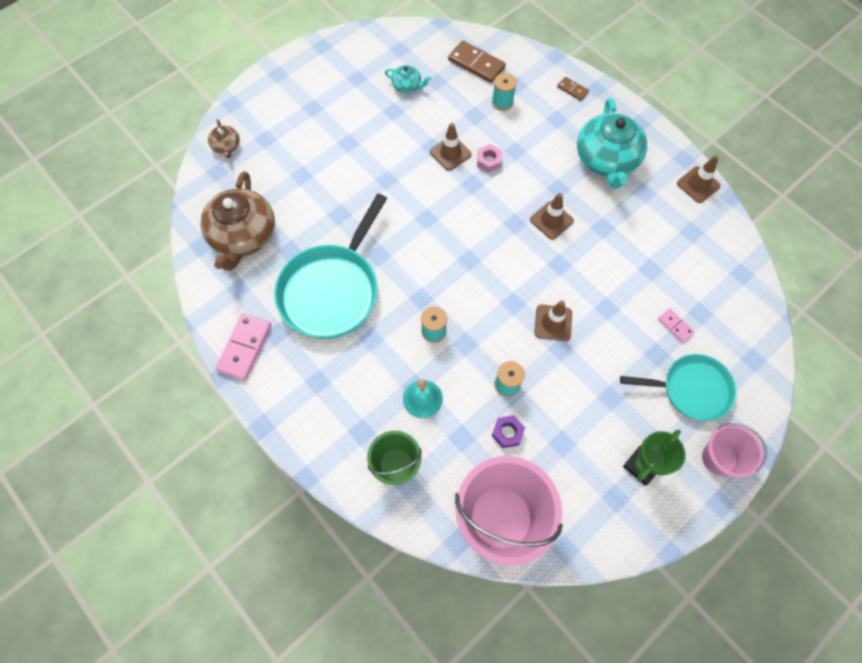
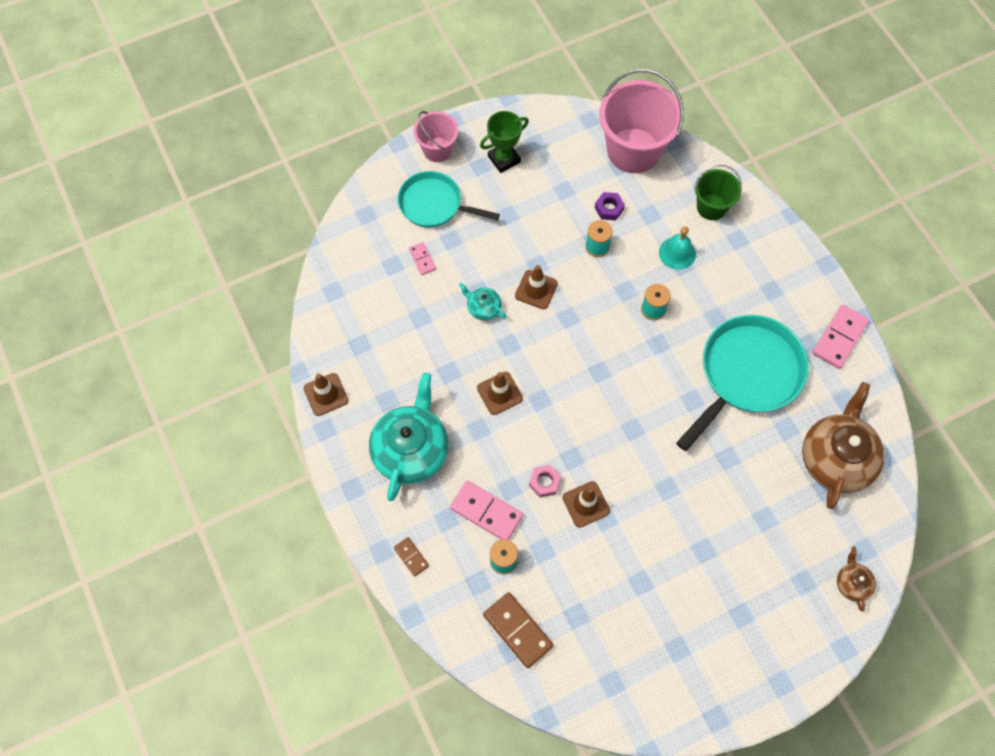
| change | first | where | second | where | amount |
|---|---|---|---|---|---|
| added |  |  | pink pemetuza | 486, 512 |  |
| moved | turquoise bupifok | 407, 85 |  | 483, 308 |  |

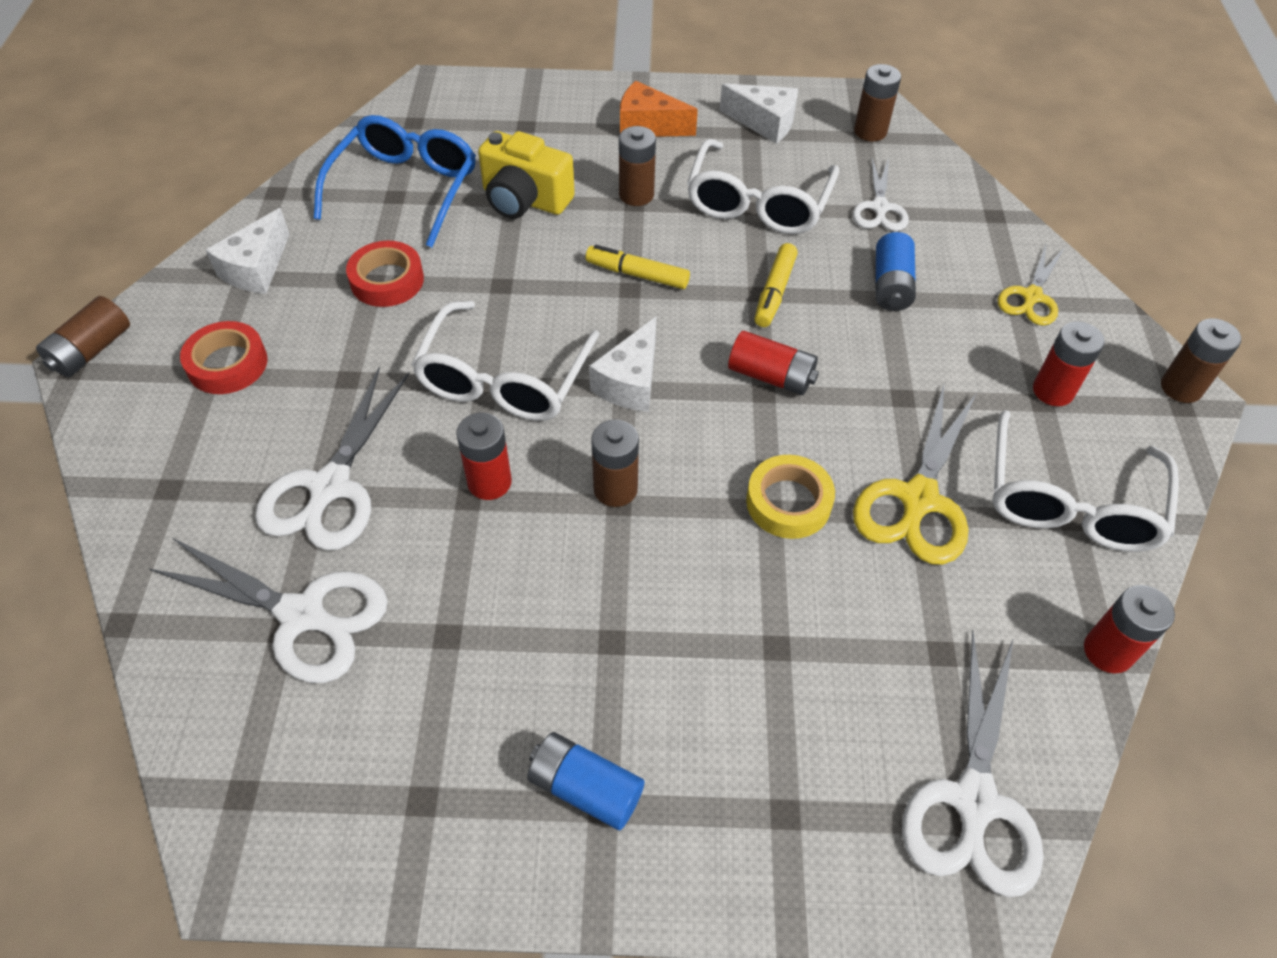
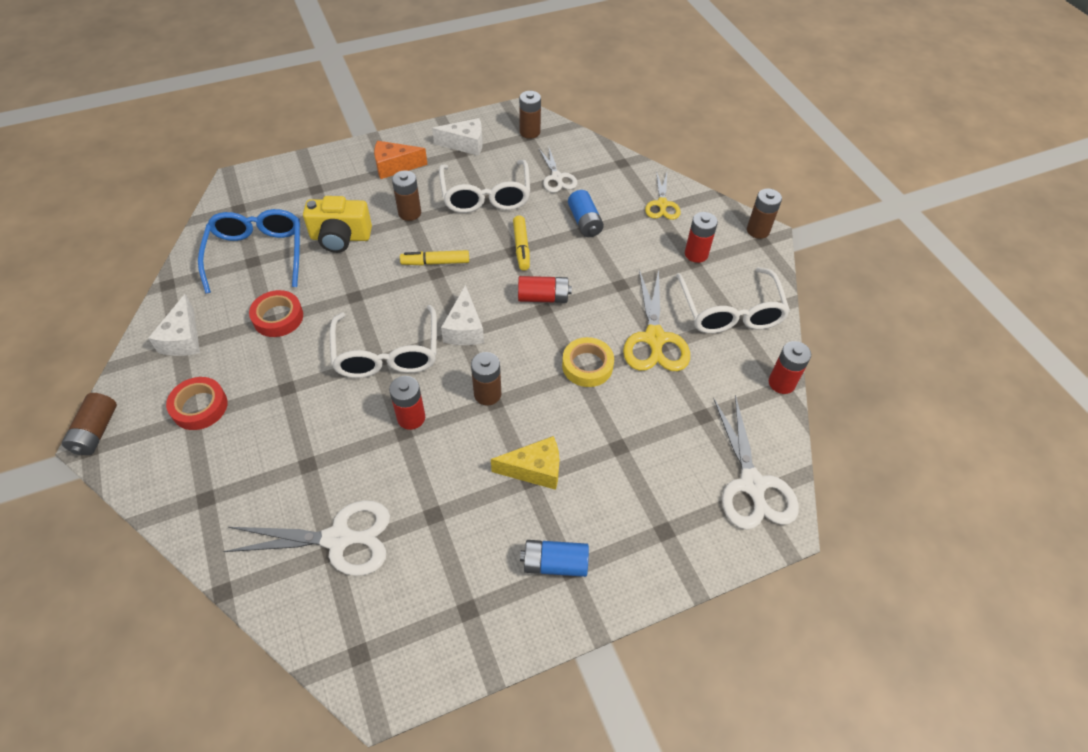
| change | first | where | second | where | amount |
|---|---|---|---|---|---|
| removed | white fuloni | 330, 486 |  |  |  |
| added |  |  | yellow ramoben | 535, 470 |  |

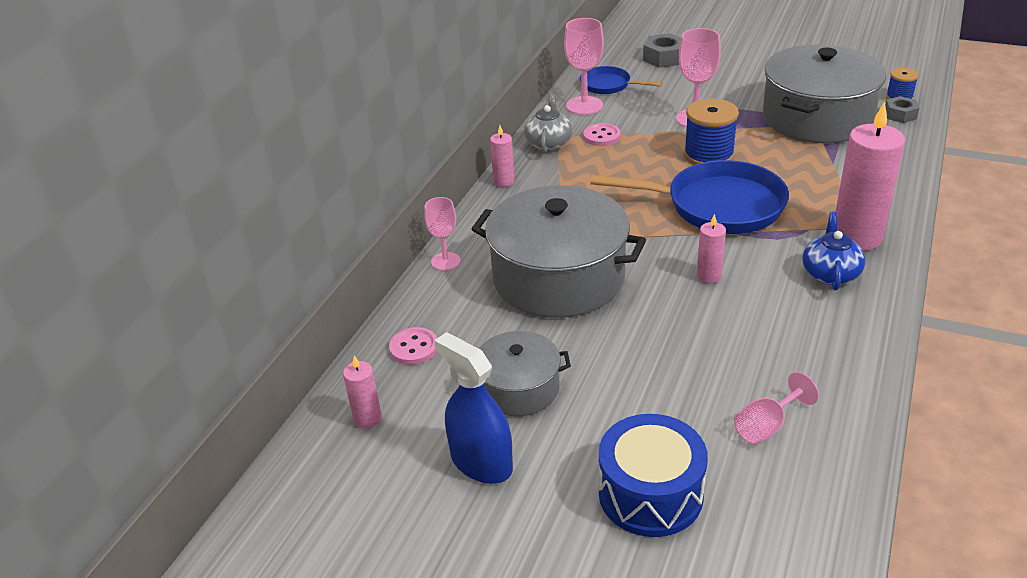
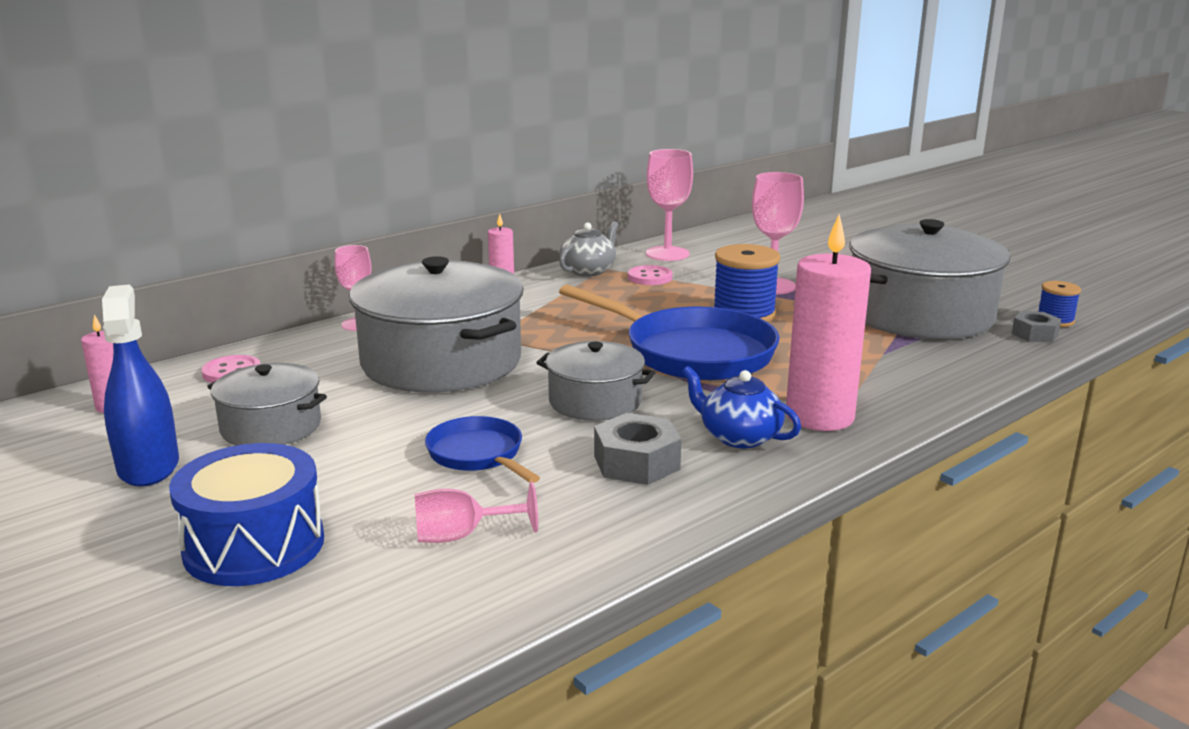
| change | first | where | second | where | amount |
|---|---|---|---|---|---|
| moved | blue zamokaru | 608, 85 |  | 478, 455 |  |
| moved | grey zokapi | 664, 58 |  | 636, 462 |  |
| replaced | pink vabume | 708, 276 | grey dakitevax | 595, 401 |  |
| turned | blue bupifok | 830, 273 |  | 739, 437 | 90 degrees counterclockwise |

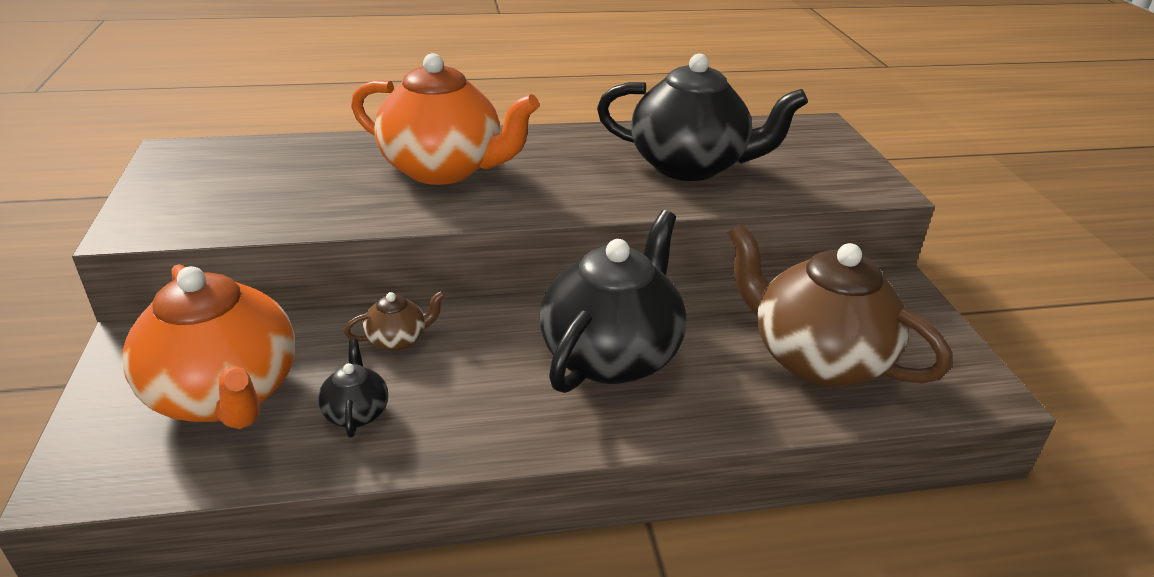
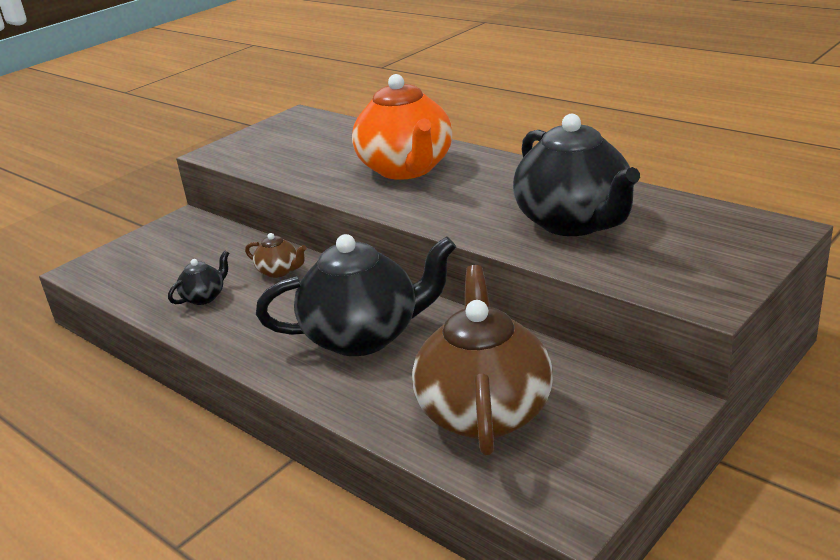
| change | first | where | second | where | amount |
|---|---|---|---|---|---|
| removed | orange bupifok | 225, 394 |  |  |  |

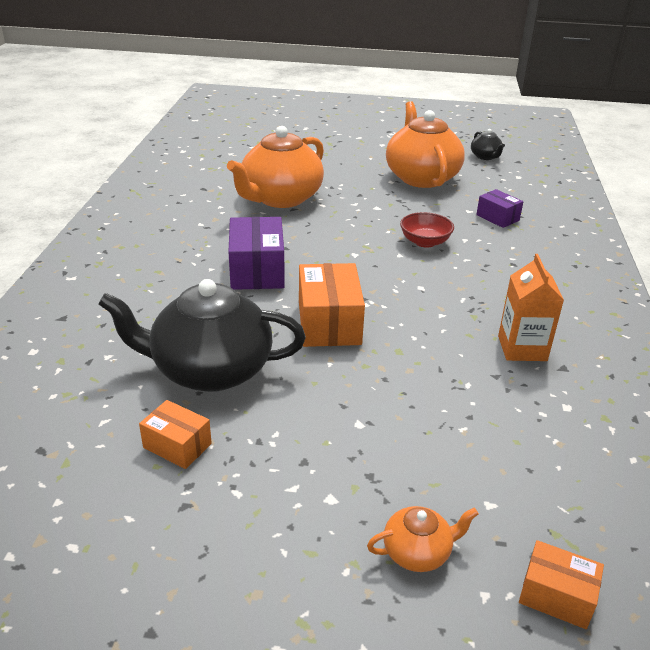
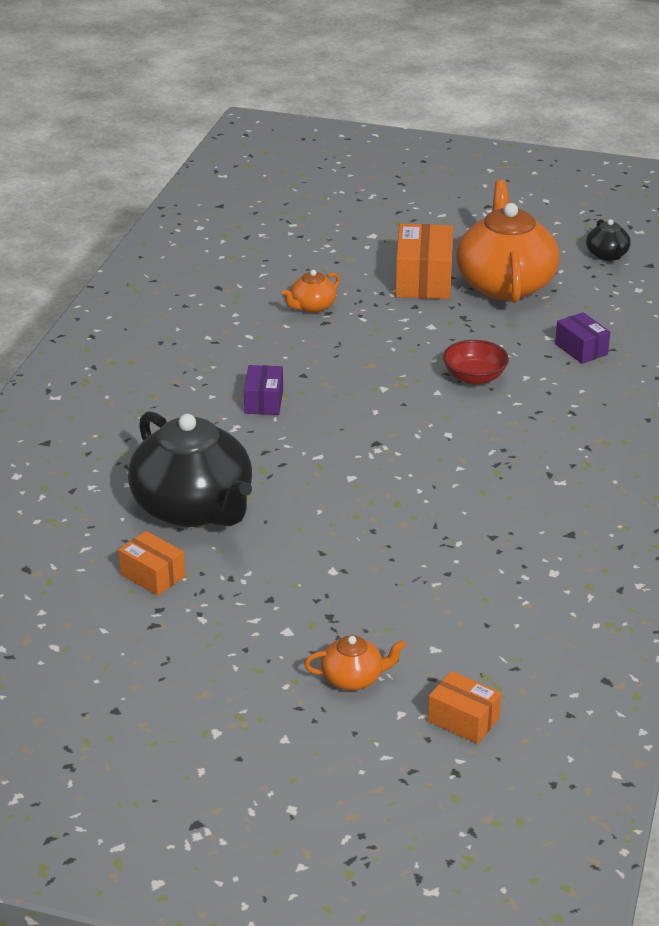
| change | first | where | second | where | amount |
|---|---|---|---|---|---|
| removed | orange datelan | 522, 348 |  |  |  |
| moved | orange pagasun | 329, 323 |  | 423, 280 |  |
| turned | black bupifok | 210, 370 |  | 194, 508 | 135 degrees counterclockwise |
| resized | orange bupifok | 280, 198 |  | 312, 306 | x0.44 |
| resized | purple pagasun | 257, 270 |  | 264, 401 | x0.58 |

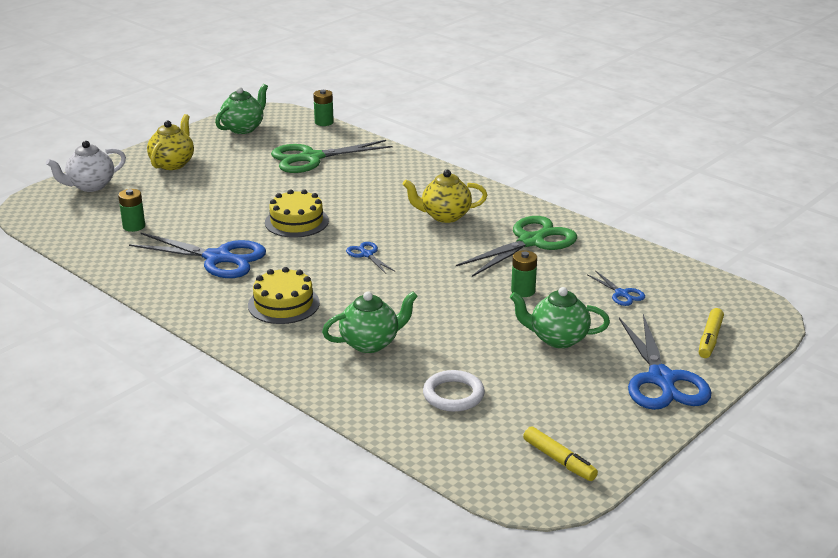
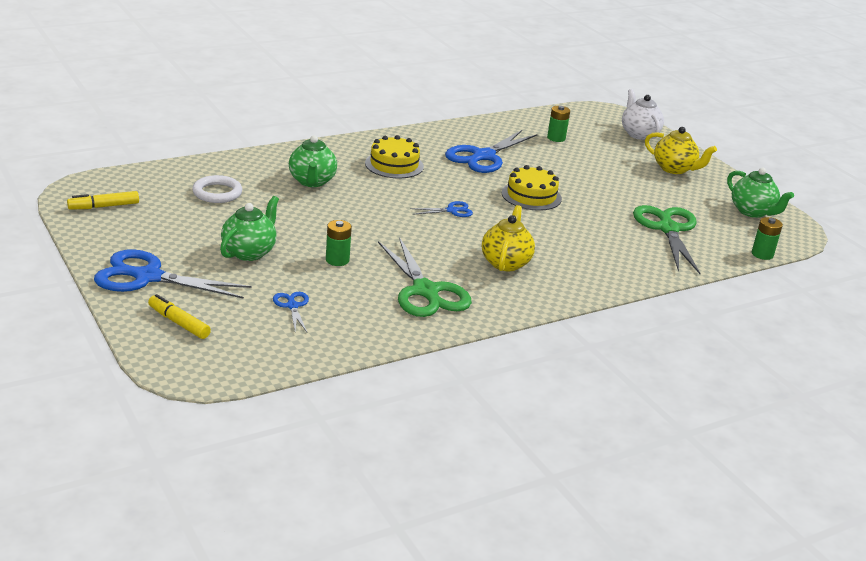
| change | first | where | second | where | amount |
|---|---|---|---|---|---|
| turned | blue fuloni | 622, 294 |  | 292, 306 | 90 degrees clockwise |

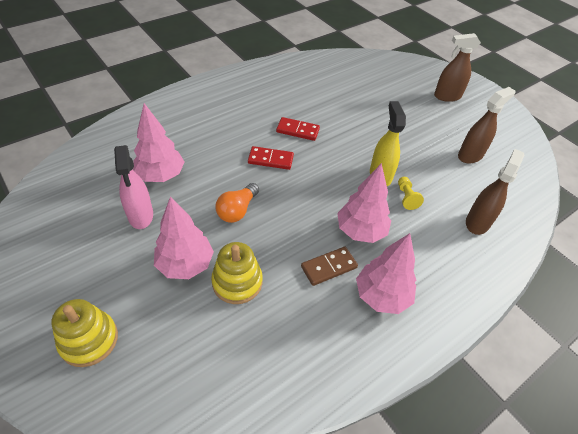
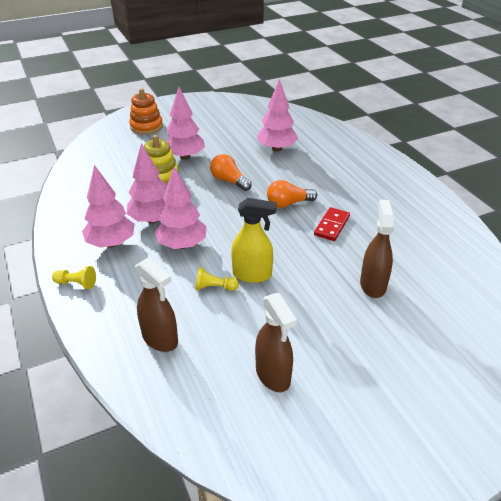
| change | first | where | second | where | amount |
|---|---|---|---|---|---|
| removed | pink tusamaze | 140, 215 |  |  |  |
| added |  |  | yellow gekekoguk | 76, 283 |  |
| moved | brown tusamaze | 447, 96 |  | 373, 285 |  |
| replaced | red pemetuza | 270, 159 | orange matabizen | 288, 203 |  |
| replaced | brown pemetuza | 329, 267 | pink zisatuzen | 152, 220 |  |
| recoloured | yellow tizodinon | 89, 340 | orange tizodinon | 146, 126 |  |

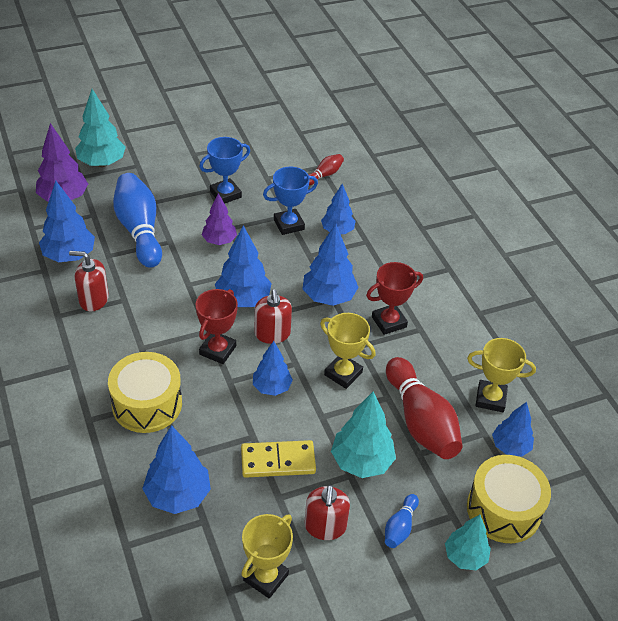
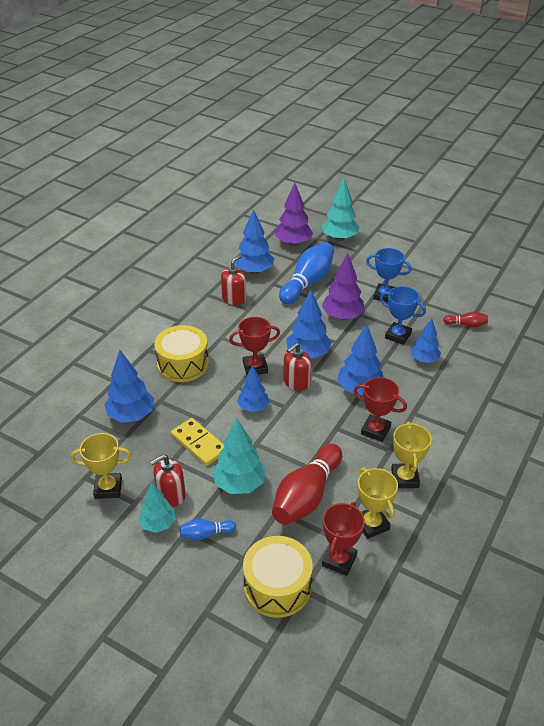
| change | first | where | second | where | amount |
|---|---|---|---|---|---|
| moved | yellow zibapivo | 343, 373 |  | 404, 478 |  |
| moved | turquoise zisatuzen | 465, 557 |  | 158, 524 |  |
| replaced | blue zisatuzen | 510, 447 | red zibapivo | 339, 560 |  |
| turned | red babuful | 93, 299 |  | 234, 299 | 60 degrees clockwise |
| resized | purple zisatuzen | 219, 241 |  | 342, 316 | x1.51 |

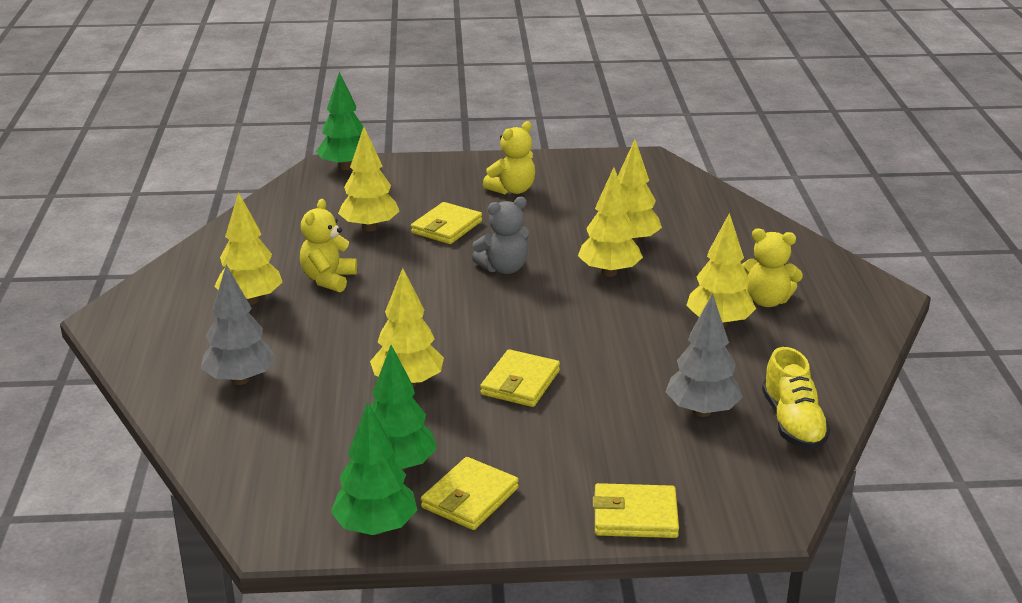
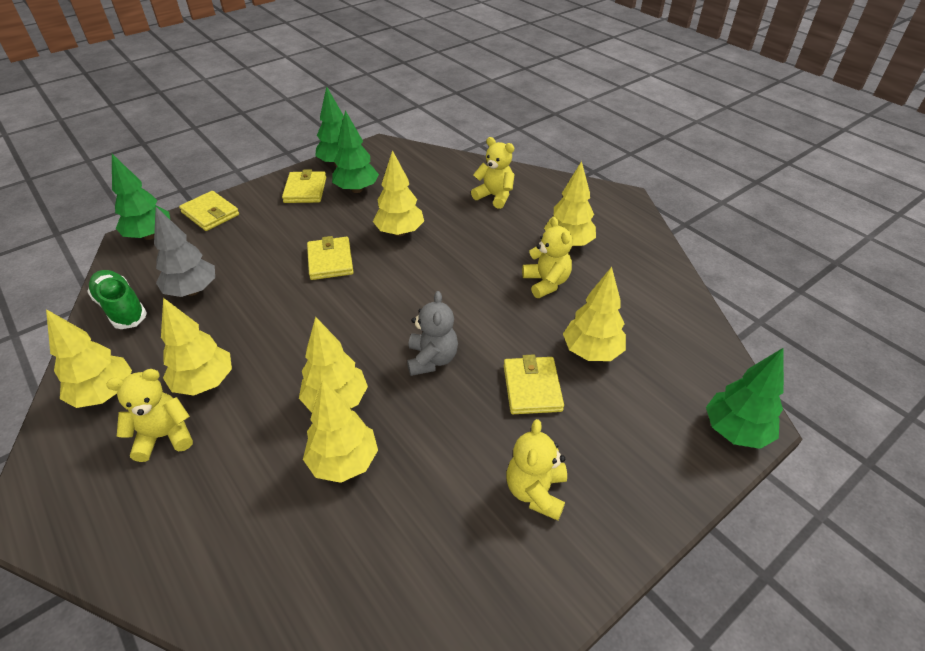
| change | first | where | second | where | amount |
|---|---|---|---|---|---|
| added |  |  | yellow zisatuzen | 105, 394 |  |
| added |  |  | green zisatuzen | 150, 236 |  |
| replaced | grey zisatuzen | 240, 379 | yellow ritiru | 494, 196 |  |
| recoloured | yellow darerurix | 793, 423 | green darerurix | 121, 308 |  |
| turned | grey ritiru | 504, 268 |  | 432, 359 | 150 degrees clockwise |
| turned | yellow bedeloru | 635, 515 |  | 210, 213 | 75 degrees clockwise |

